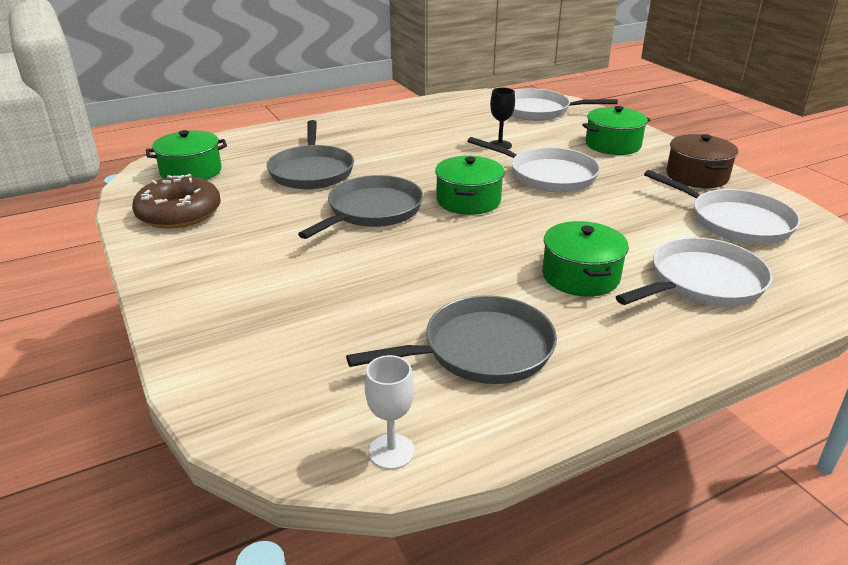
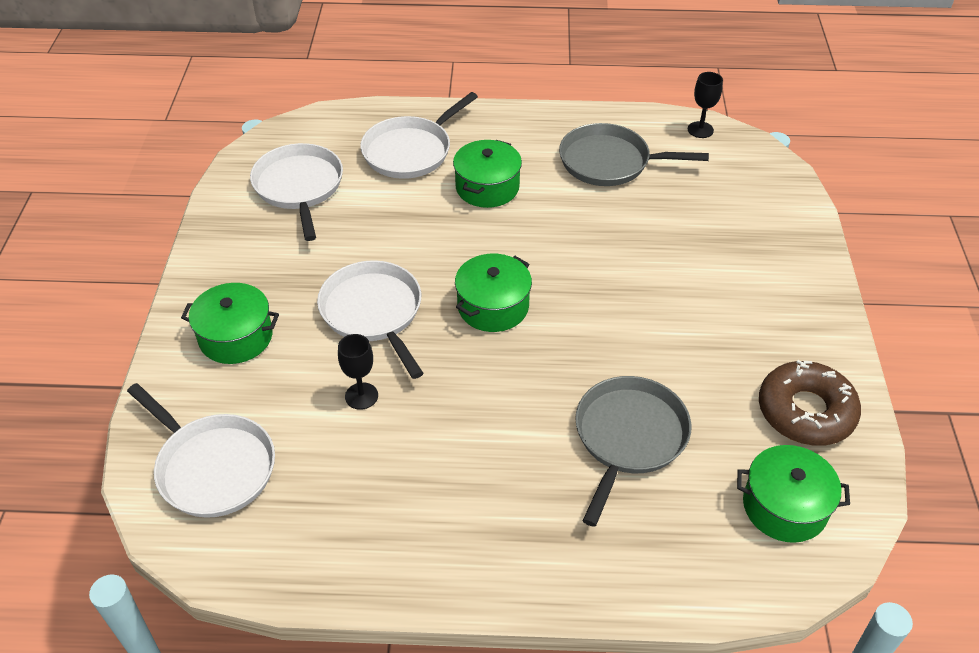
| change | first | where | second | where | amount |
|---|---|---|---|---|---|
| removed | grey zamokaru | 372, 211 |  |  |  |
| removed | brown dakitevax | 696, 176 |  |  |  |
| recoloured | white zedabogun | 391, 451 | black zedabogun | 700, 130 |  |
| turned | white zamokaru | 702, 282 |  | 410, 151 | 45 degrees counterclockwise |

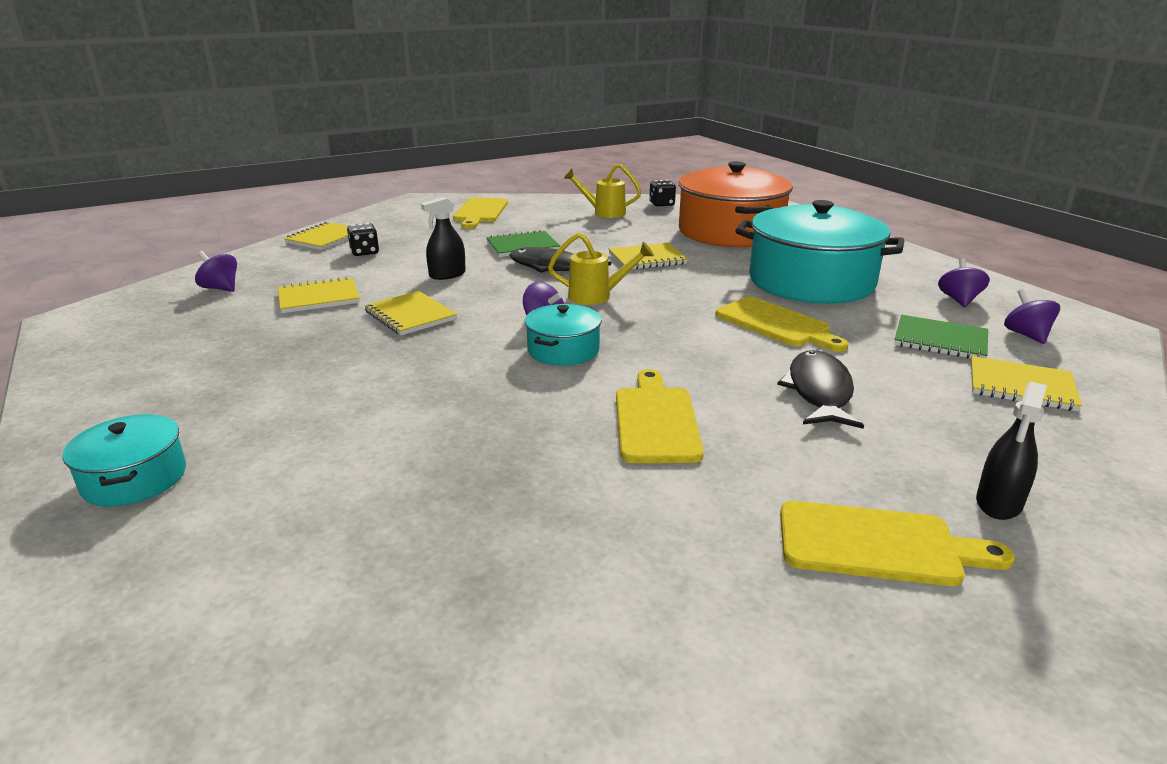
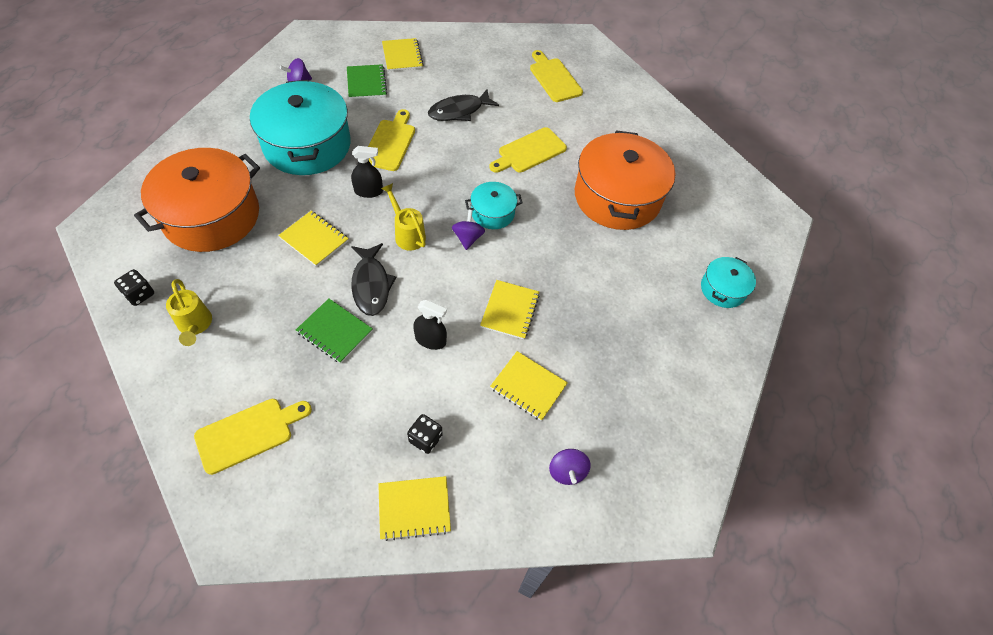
| change | first | where | second | where | amount |
|---|---|---|---|---|---|
| removed | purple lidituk | 1026, 335 |  |  |  |
| added |  |  | orange dakitevax | 617, 197 |  |
| moved | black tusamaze | 999, 503 |  | 368, 191 |  |

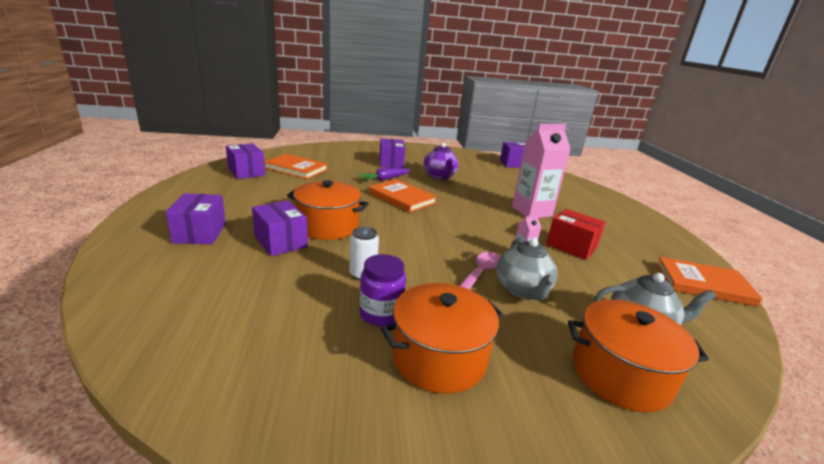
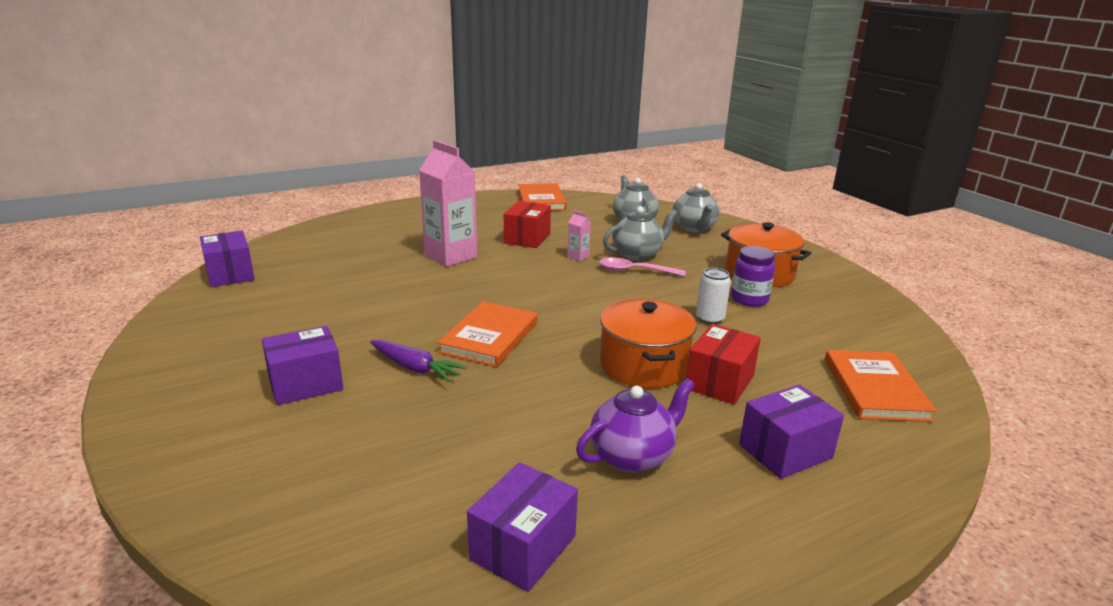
| change | first | where | second | where | amount |
|---|---|---|---|---|---|
| moved | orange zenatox | 296, 168 |  | 875, 389 |  |
| moved | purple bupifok | 439, 176 |  | 632, 456 |  |
| replaced | orange dakitevax | 620, 374 | grey bupifok | 694, 228 |  |
| recoloured | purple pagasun | 280, 242 | red pagasun | 719, 382 |  |

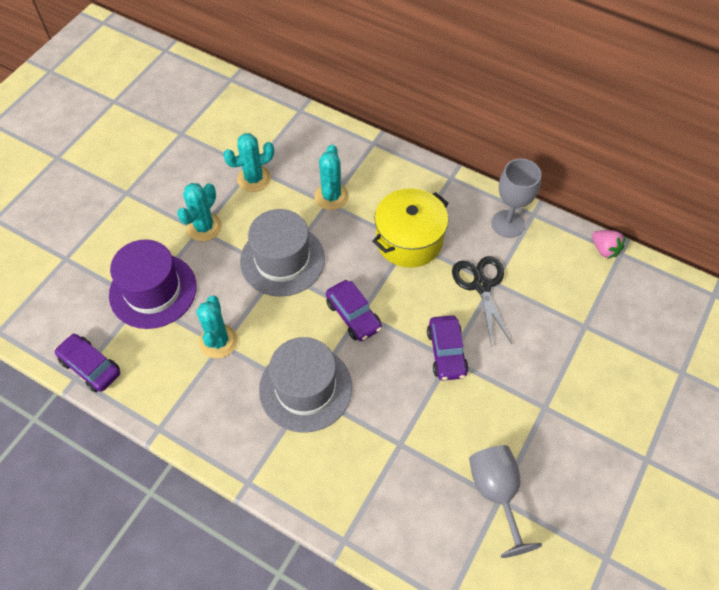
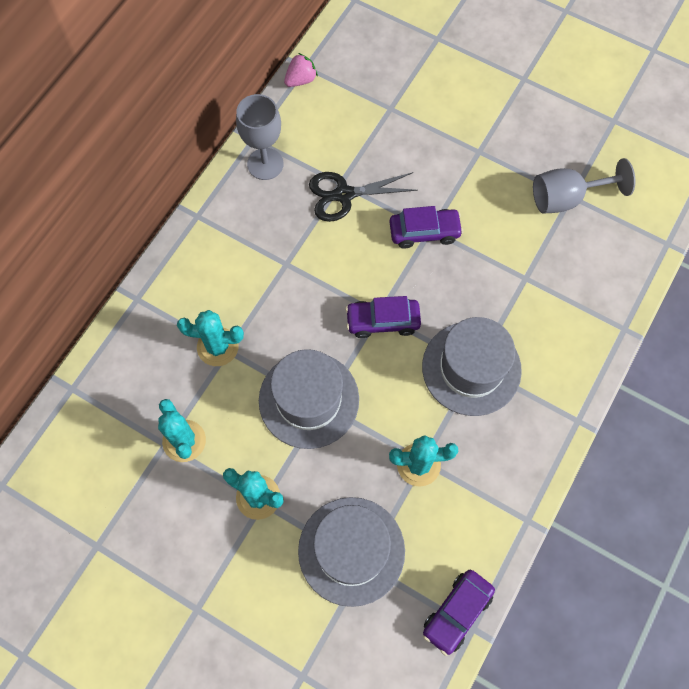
| change | first | where | second | where | amount |
|---|---|---|---|---|---|
| removed | yellow dakitevax | 409, 240 |  |  |  |
| recoloured | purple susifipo | 153, 290 | grey susifipo | 351, 551 |  |
| turned | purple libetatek | 353, 315 |  | 382, 321 | 150 degrees counterclockwise |

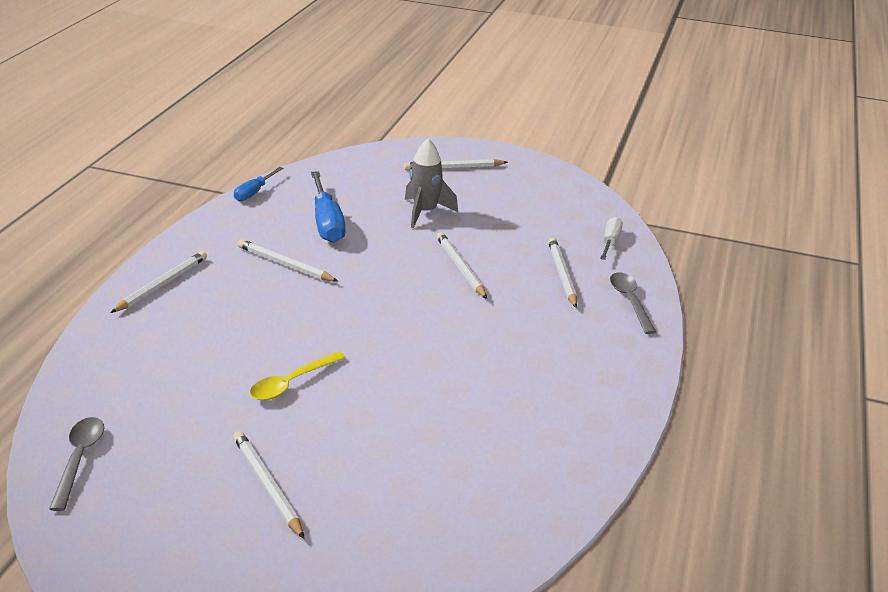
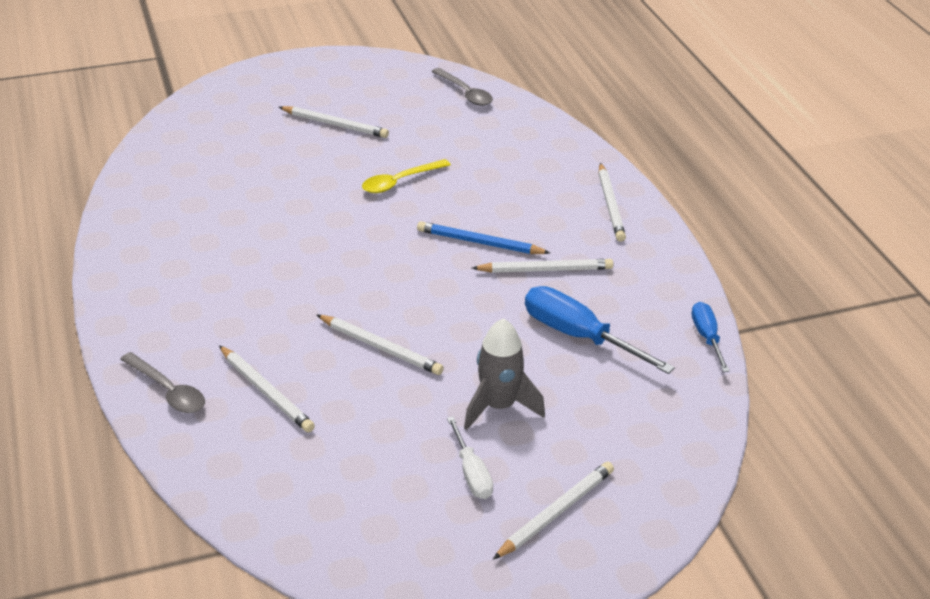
| change | first | where | second | where | amount |
|---|---|---|---|---|---|
| added |  |  | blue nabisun | 479, 242 |  |
| moved | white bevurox | 610, 241 |  | 471, 473 |  |
| turned | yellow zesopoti | 292, 383 |  | 400, 182 | 135 degrees counterclockwise |

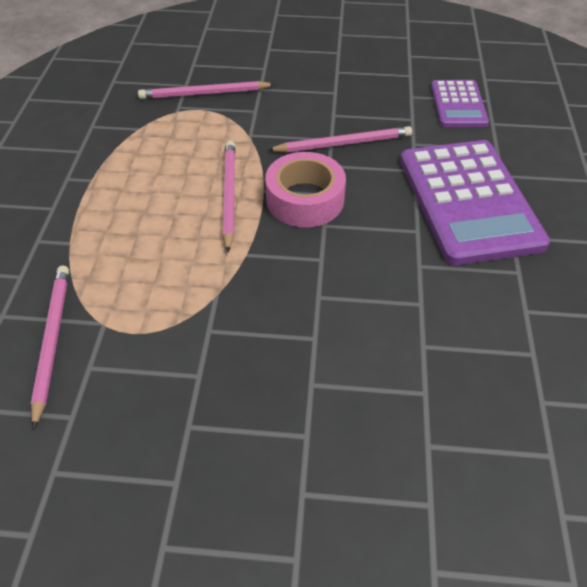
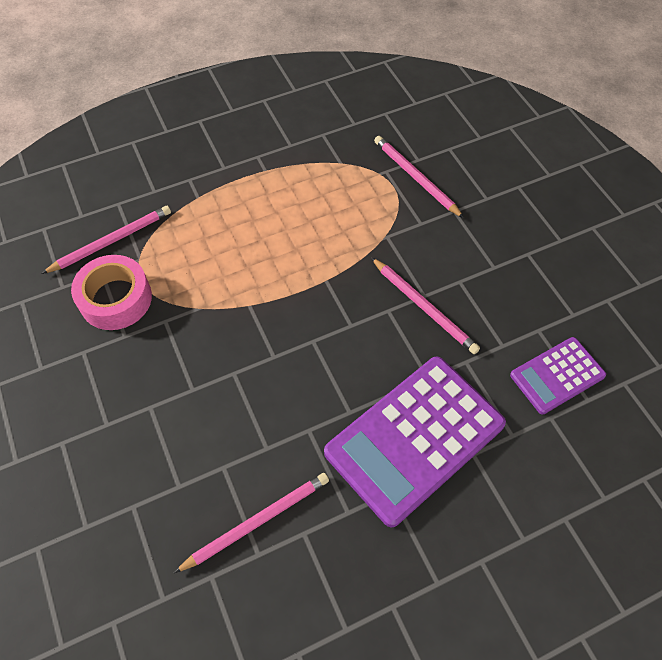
| change | first | where | second | where | amount |
|---|---|---|---|---|---|
| moved | pink nabisun | 229, 195 |  | 257, 521 |  |
| moved | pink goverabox | 305, 199 |  | 116, 299 |  |

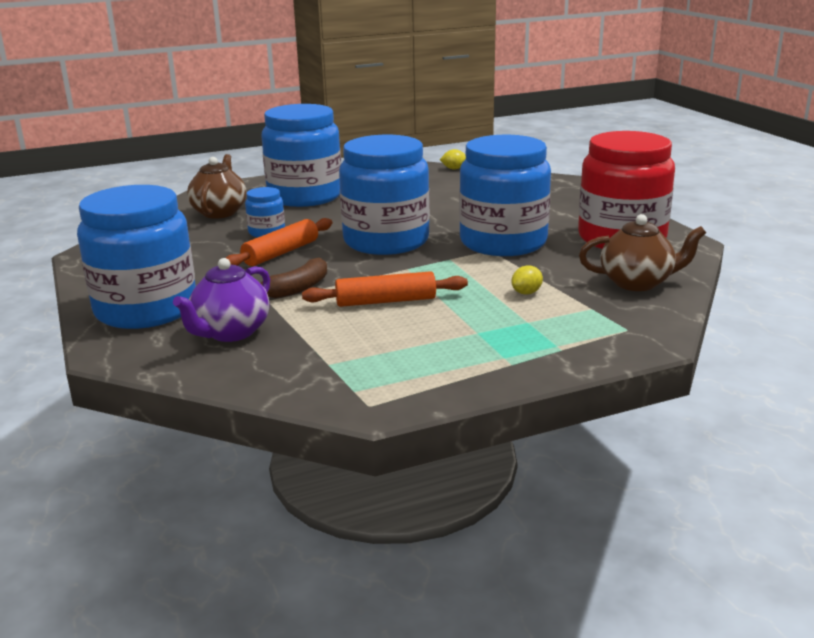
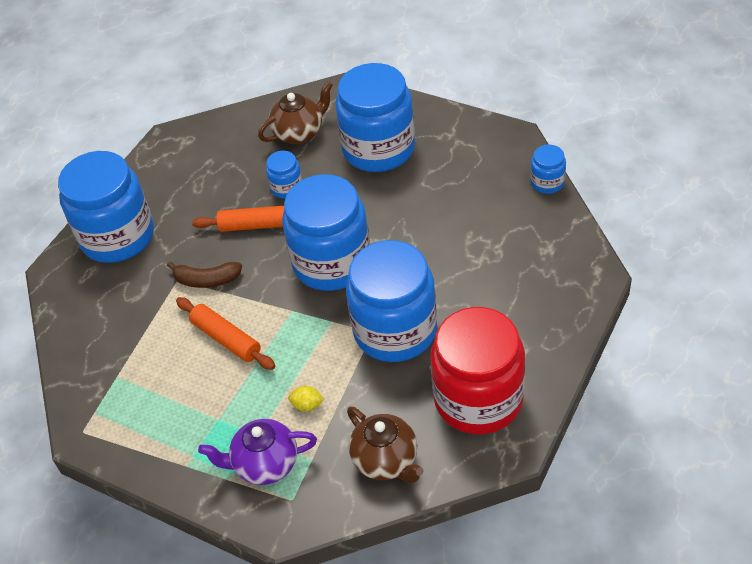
| change | first | where | second | where | amount |
|---|---|---|---|---|---|
| moved | purple bupifok | 230, 332 |  | 265, 464 |  |
| replaced | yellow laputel | 454, 169 | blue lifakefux | 547, 182 |  |

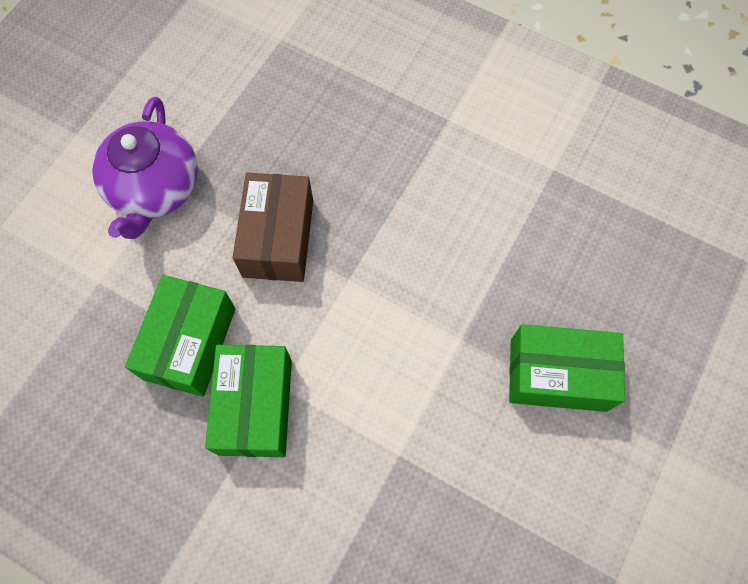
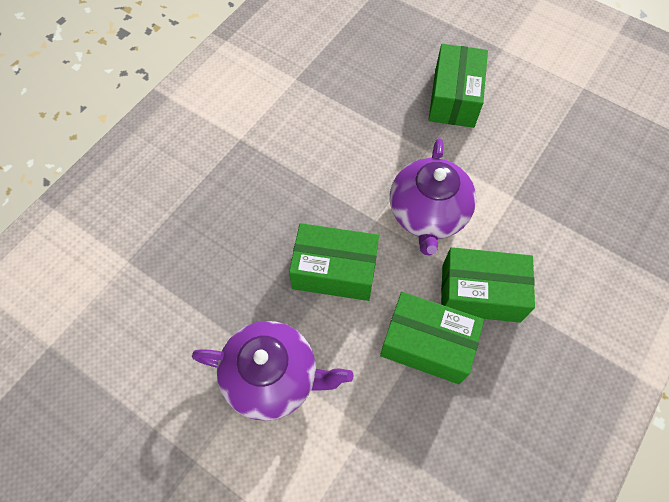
| change | first | where | second | where | amount |
|---|---|---|---|---|---|
| added |  |  | purple bupifok | 428, 214 |  |
| recoloured | brown pagasun | 278, 238 | green pagasun | 334, 270 |  |

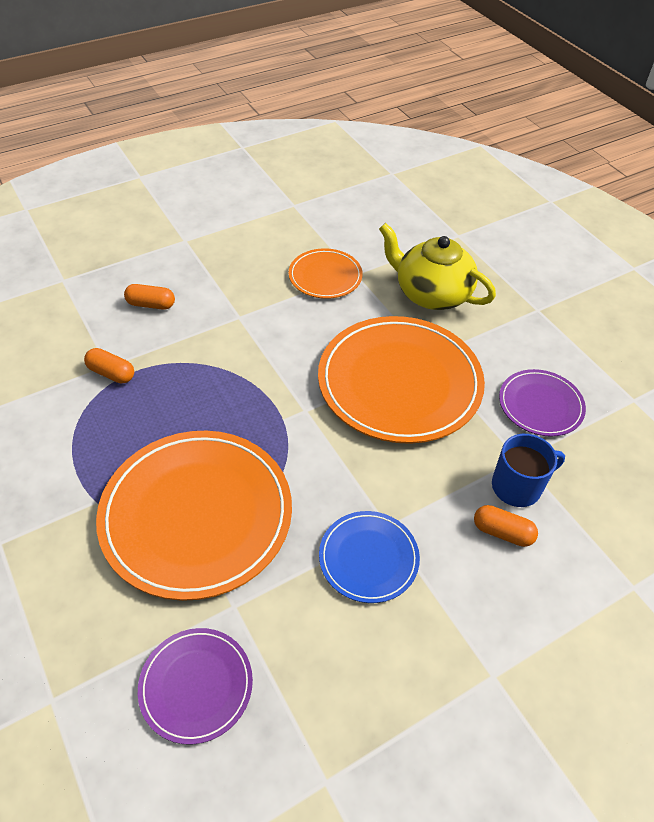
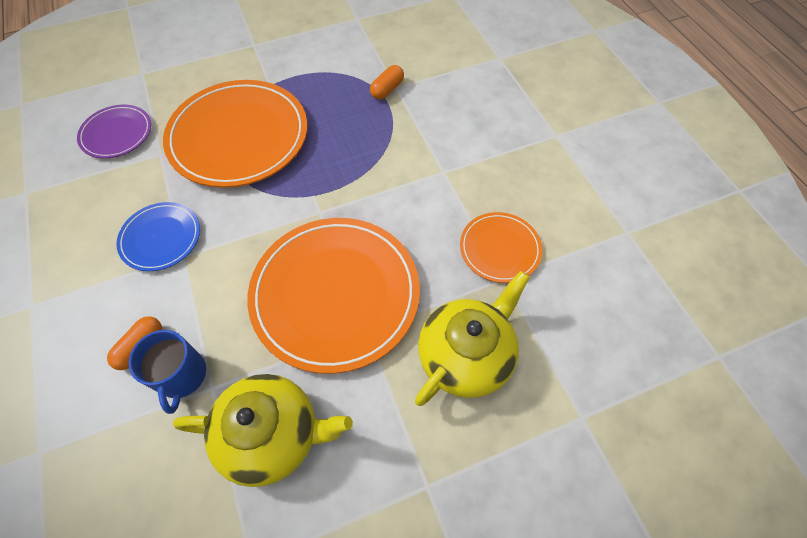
| change | first | where | second | where | amount |
|---|---|---|---|---|---|
| removed | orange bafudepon | 151, 304 |  |  |  |
| replaced | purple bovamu | 540, 405 | yellow bupifok | 272, 434 |  |

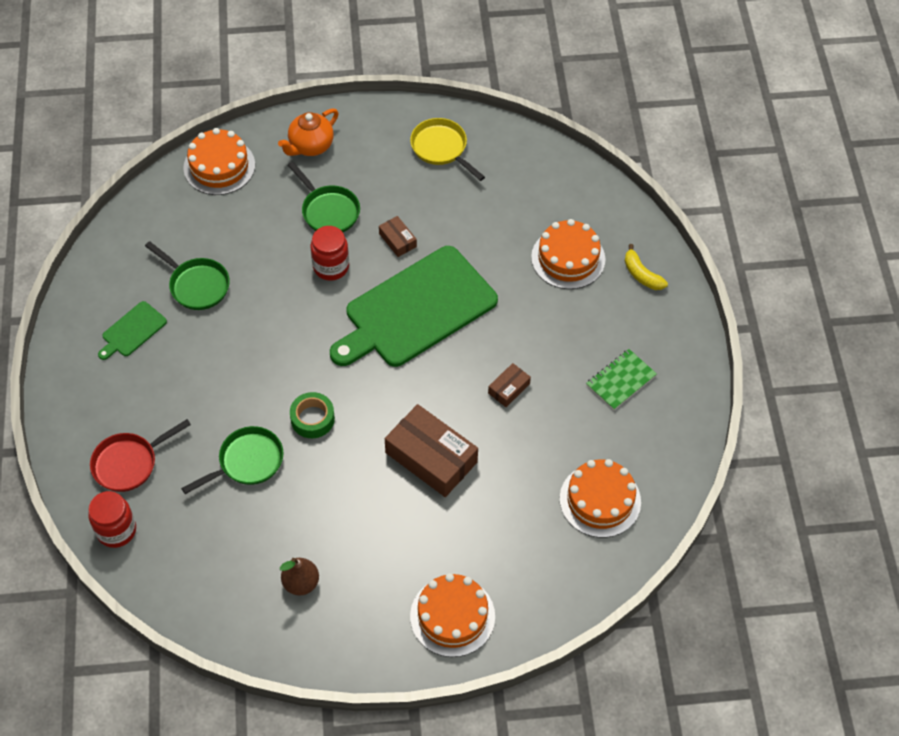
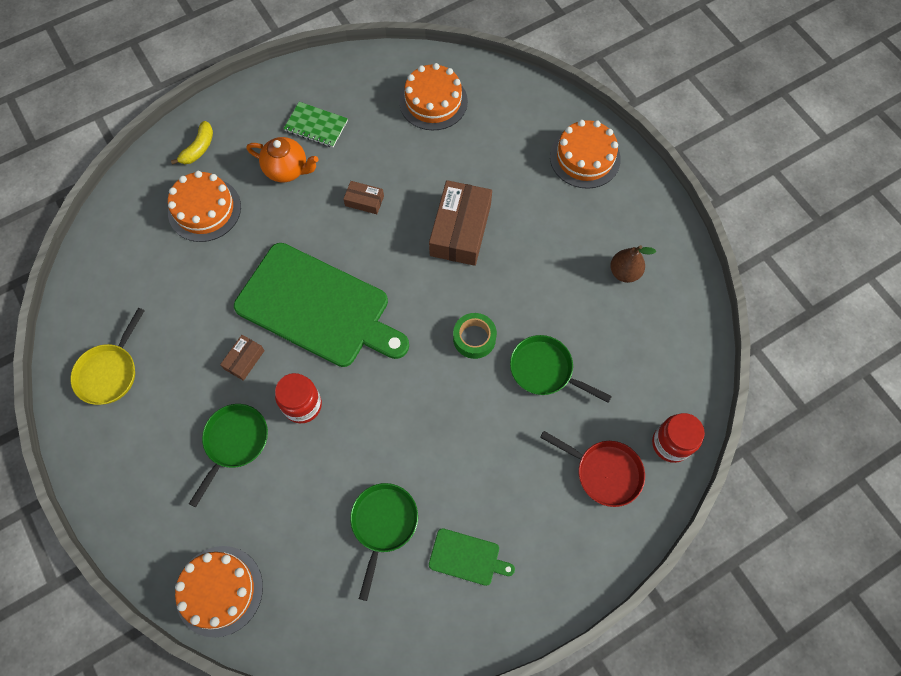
| change | first | where | second | where | amount |
|---|---|---|---|---|---|
| moved | orange bupifok | 310, 146 |  | 287, 170 |  |

